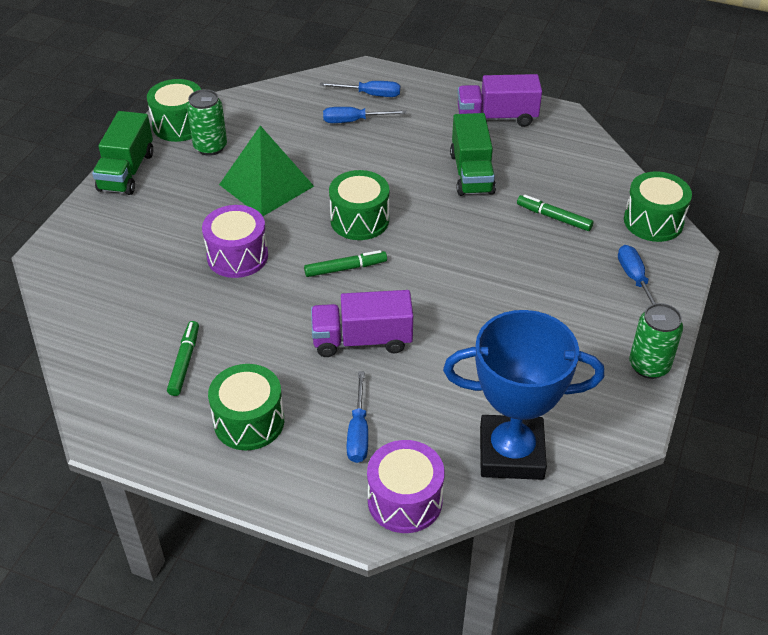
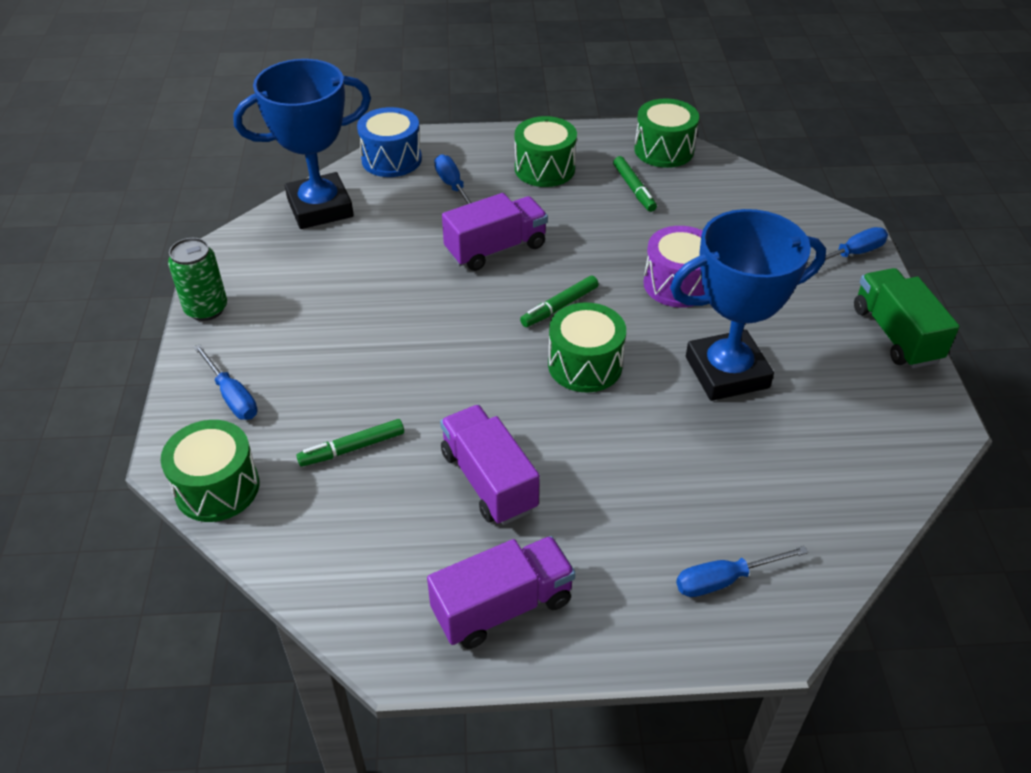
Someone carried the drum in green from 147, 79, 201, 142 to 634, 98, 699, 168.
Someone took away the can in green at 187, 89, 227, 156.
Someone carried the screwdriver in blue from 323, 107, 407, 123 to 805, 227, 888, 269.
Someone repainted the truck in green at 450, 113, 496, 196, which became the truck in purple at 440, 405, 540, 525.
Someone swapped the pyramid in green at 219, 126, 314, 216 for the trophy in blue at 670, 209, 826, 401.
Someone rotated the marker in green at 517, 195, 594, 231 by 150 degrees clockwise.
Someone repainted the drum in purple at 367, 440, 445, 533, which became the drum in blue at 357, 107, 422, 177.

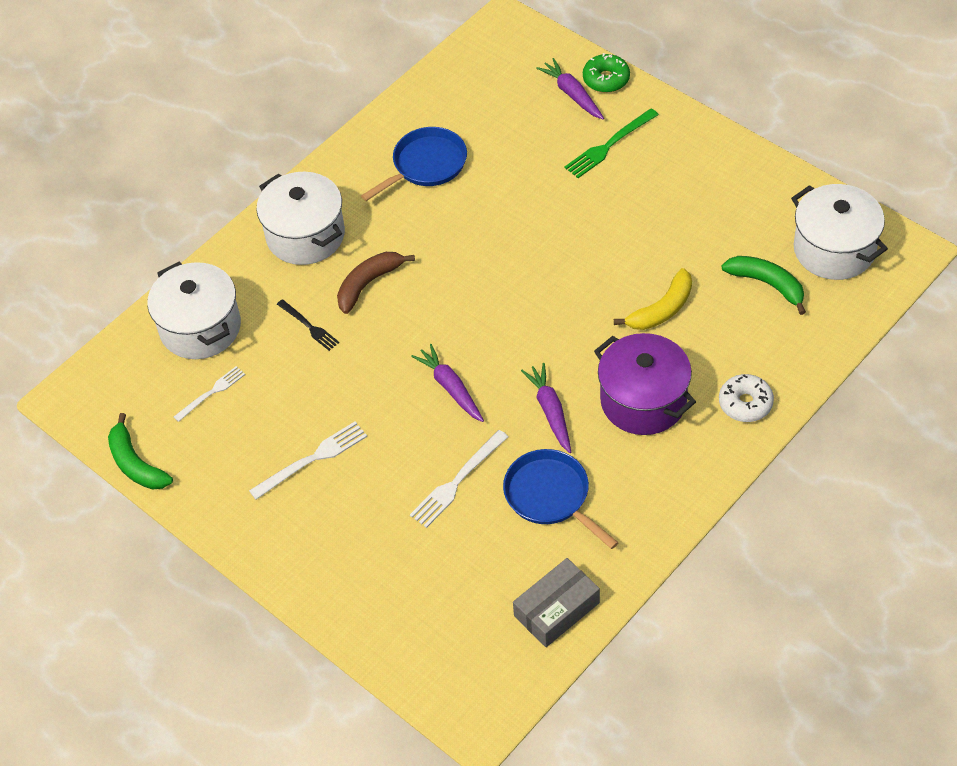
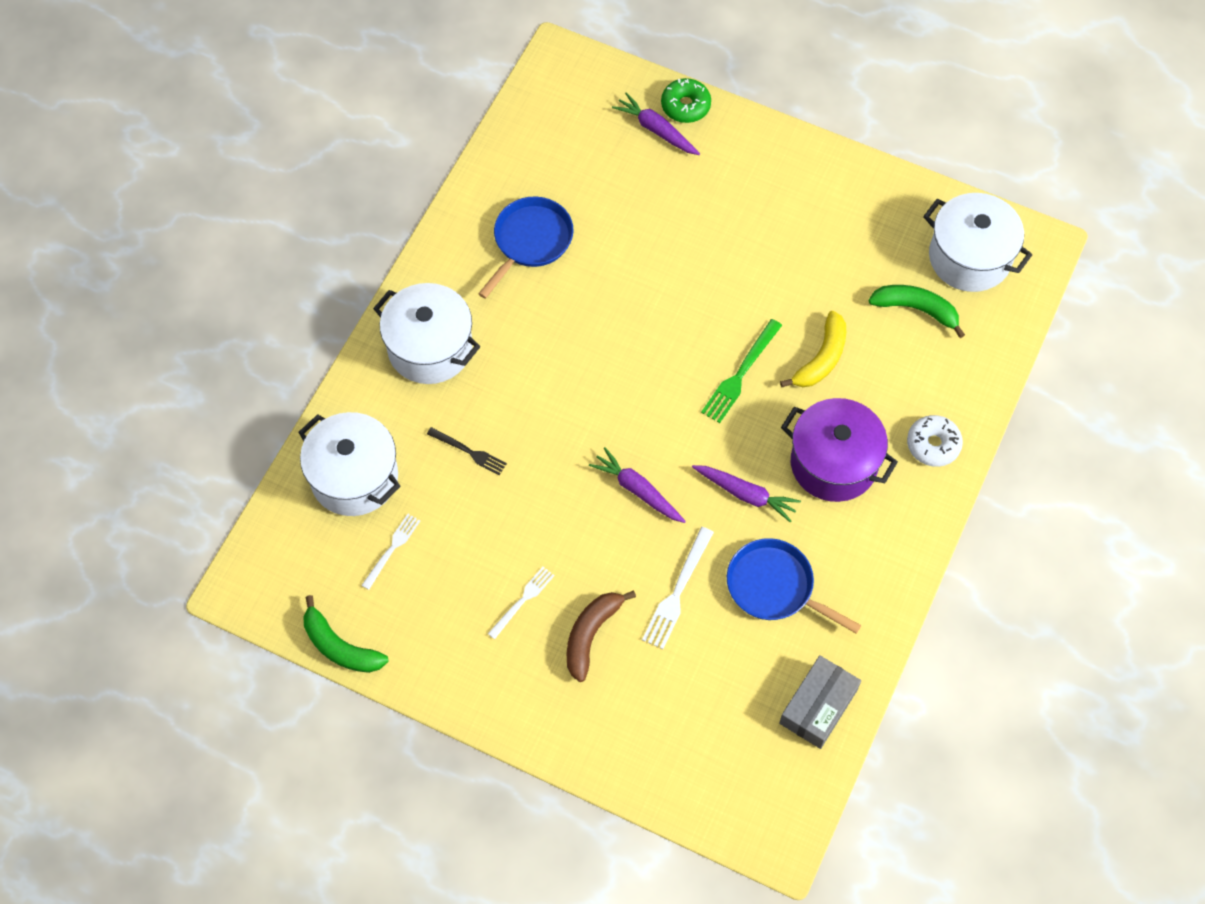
Someone carried the fork in green from 565, 108, 659, 178 to 701, 319, 782, 423.
Someone carried the banana in brown from 337, 252, 415, 314 to 567, 591, 636, 682.
Someone rotated the carrot in purple at 521, 363, 571, 453 by 150 degrees clockwise.
Someone scaled the fork in white at 249, 422, 367, 500 by 0.66.

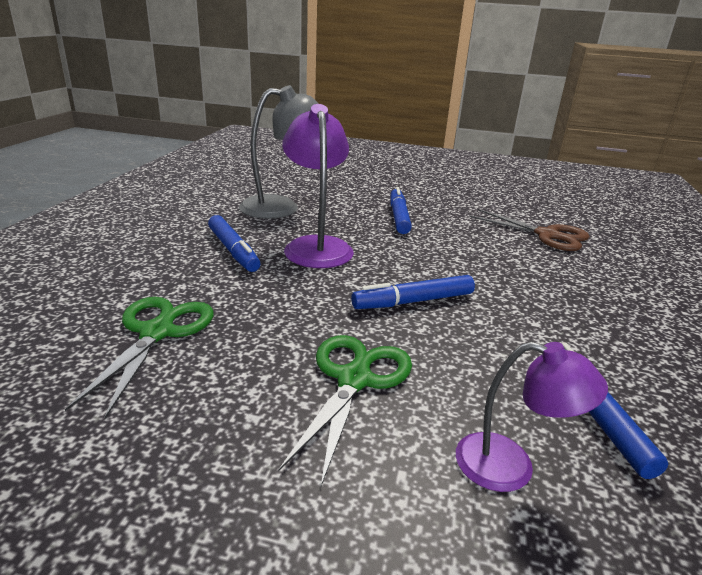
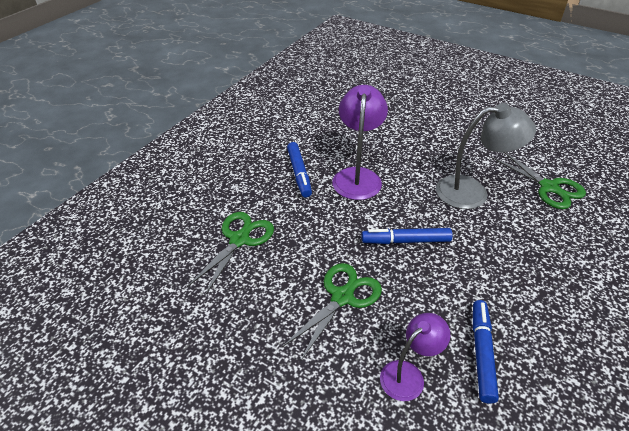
Someone carried the lamp in grey from 239, 85, 319, 219 to 436, 103, 536, 209.
Someone took away the marker in blue at 390, 187, 412, 234.
Someone repainted the scissors in brown at 469, 209, 590, 251, which became the scissors in green at 492, 152, 586, 209.
Someone rotated the lamp in purple at 456, 342, 608, 492 by 75 degrees counterclockwise.

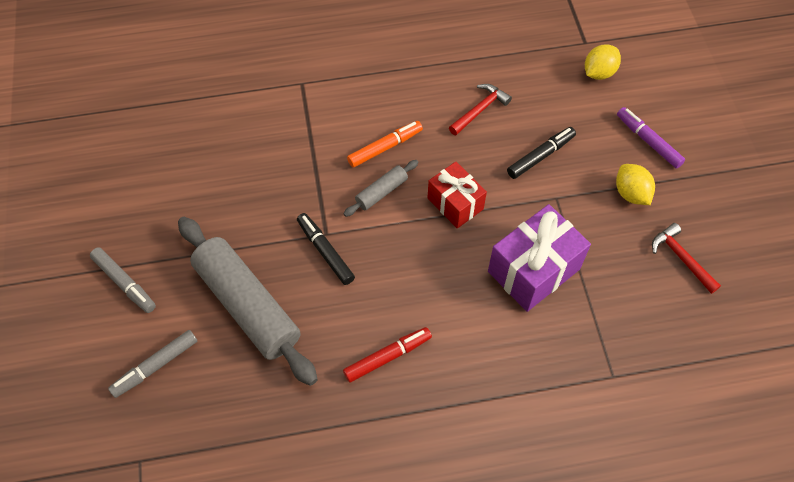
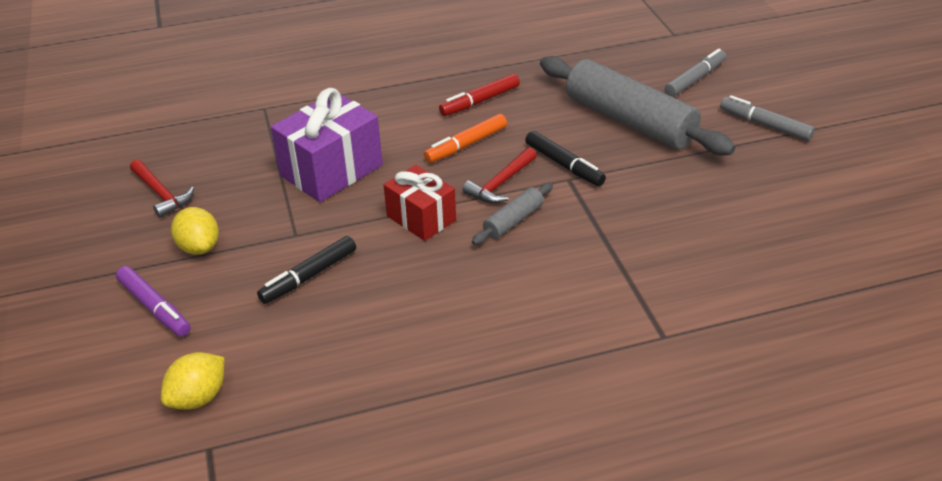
Someone carried the hammer in red from 449, 84, 512, 135 to 462, 147, 537, 203.
Someone carried the marker in orange from 347, 121, 423, 167 to 424, 114, 507, 163.

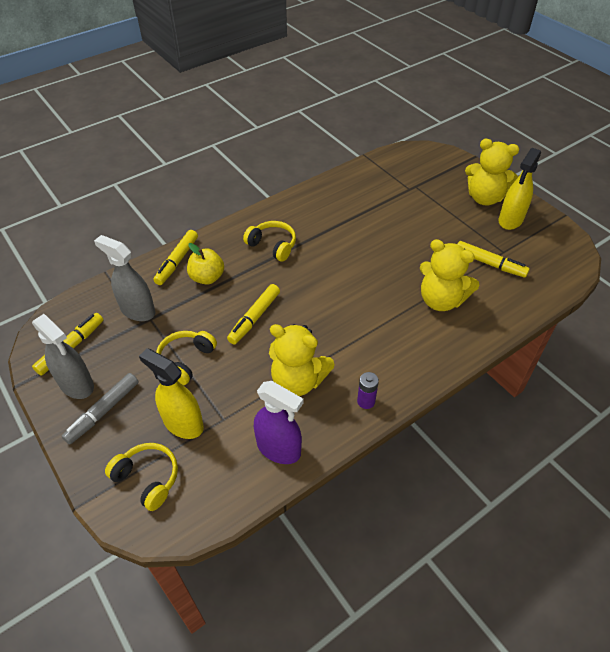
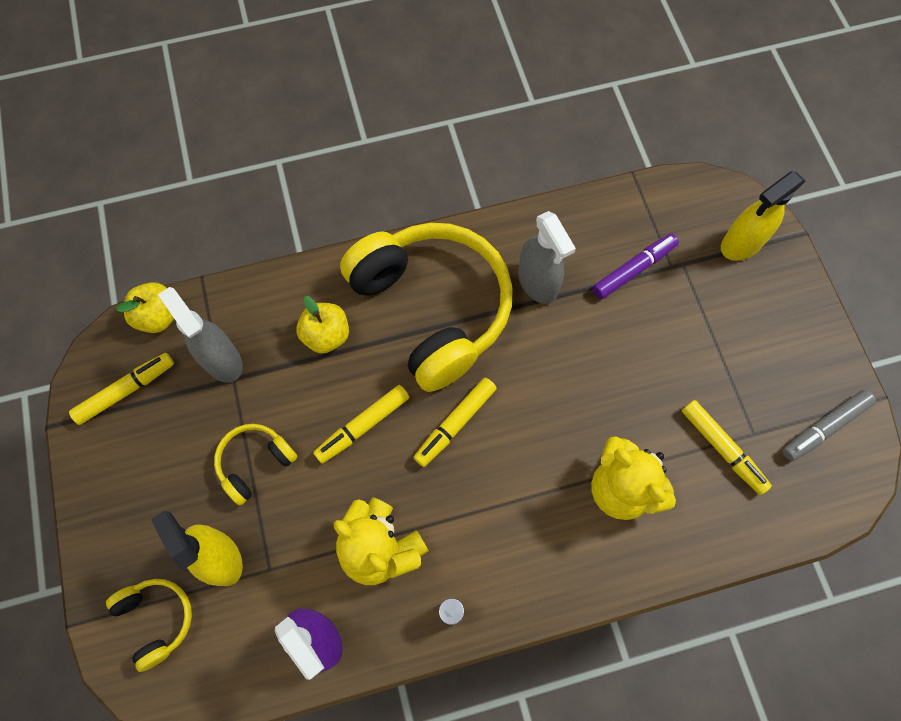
Someone took away the teddy bear in yellow at 465, 139, 519, 206.
Someone carried the spray bottle in yellow from 499, 148, 541, 230 to 721, 171, 805, 261.
Someone scaled the headphones in yellow at 243, 221, 296, 261 by 2.27.
Someone carried the marker in yellow from 153, 230, 198, 285 to 413, 378, 497, 467.
Someone carried the spray bottle in grey from 32, 314, 94, 399 to 518, 211, 576, 304.
Someone carried the marker in grey from 62, 373, 139, 444 to 782, 390, 876, 461.
Someone put down the marker in purple at 592, 234, 679, 299.
Someone put down the apple in yellow at 116, 282, 174, 333.

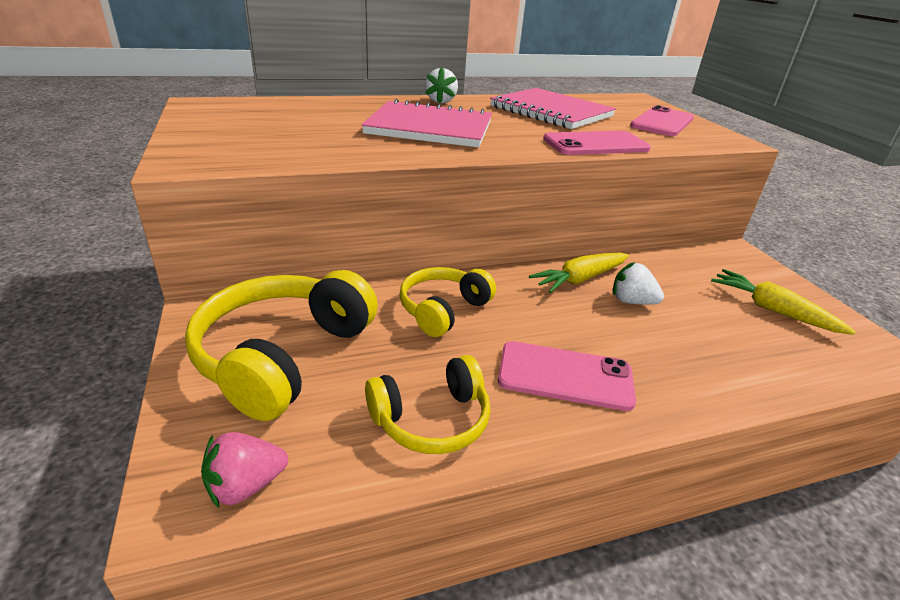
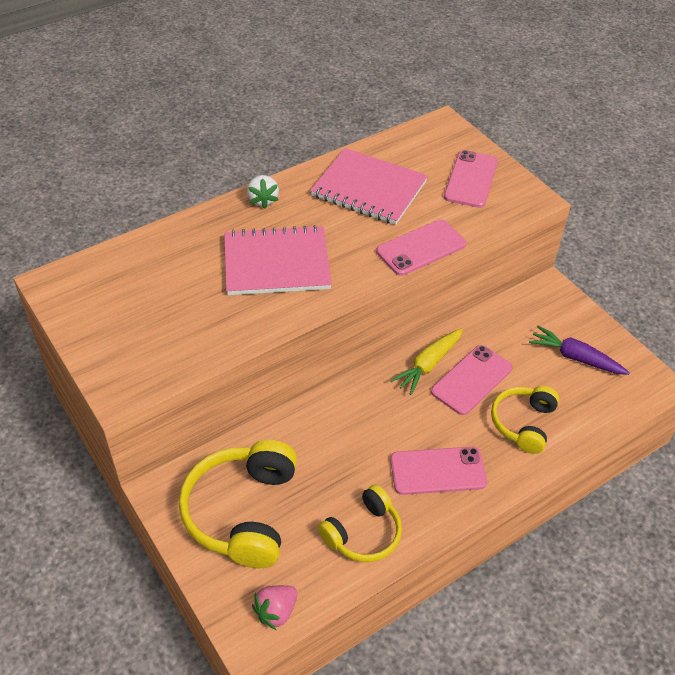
Someone swapped the strawberry in white at 613, 262, 664, 305 for the phone in pink at 431, 345, 513, 415.
Someone carried the headphones in yellow from 399, 267, 496, 337 to 491, 386, 559, 454.
Someone repainted the carrot in yellow at 711, 269, 856, 335, which became the carrot in purple at 529, 326, 630, 375.

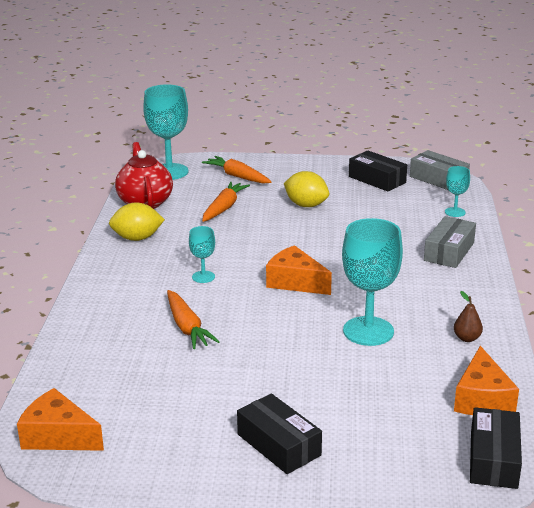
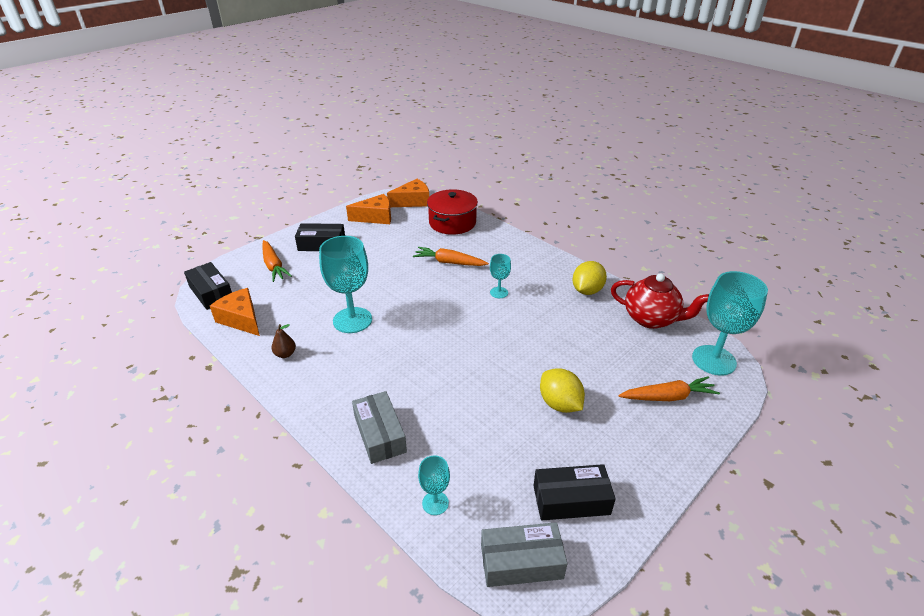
Someone rotated the lemon in yellow at 284, 171, 329, 207 by 75 degrees clockwise.
Someone carried the carrot in orange from 202, 182, 250, 222 to 262, 240, 292, 282.
Someone carried the cheese in orange from 266, 245, 332, 295 to 346, 194, 391, 224.
Someone put down the pot in red at 427, 189, 478, 235.

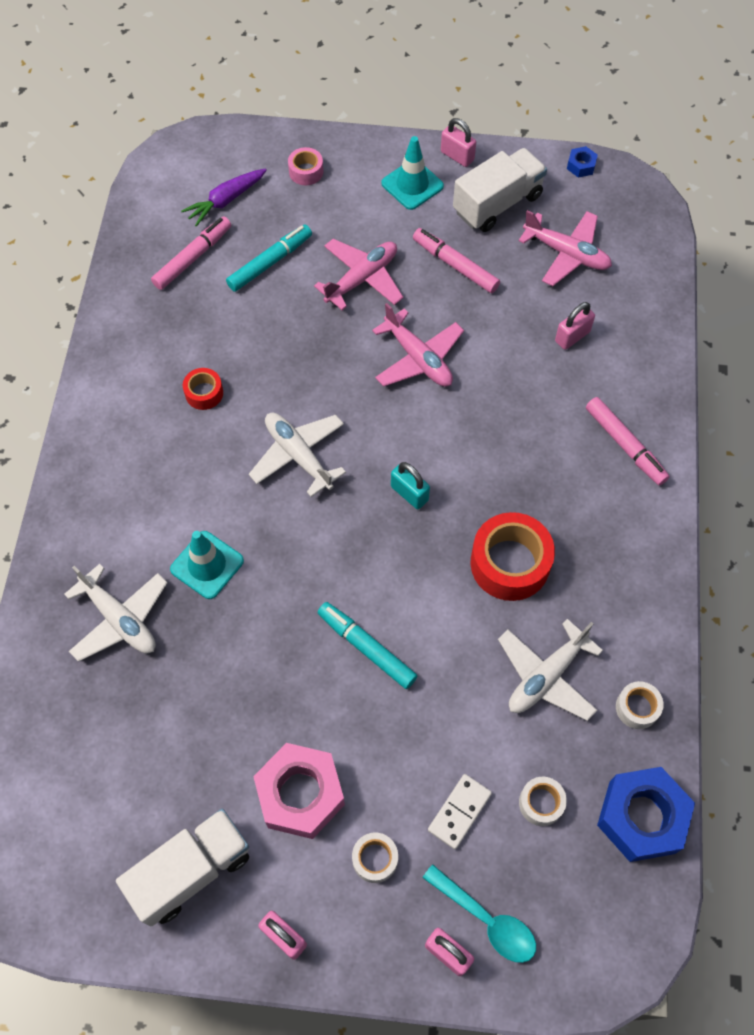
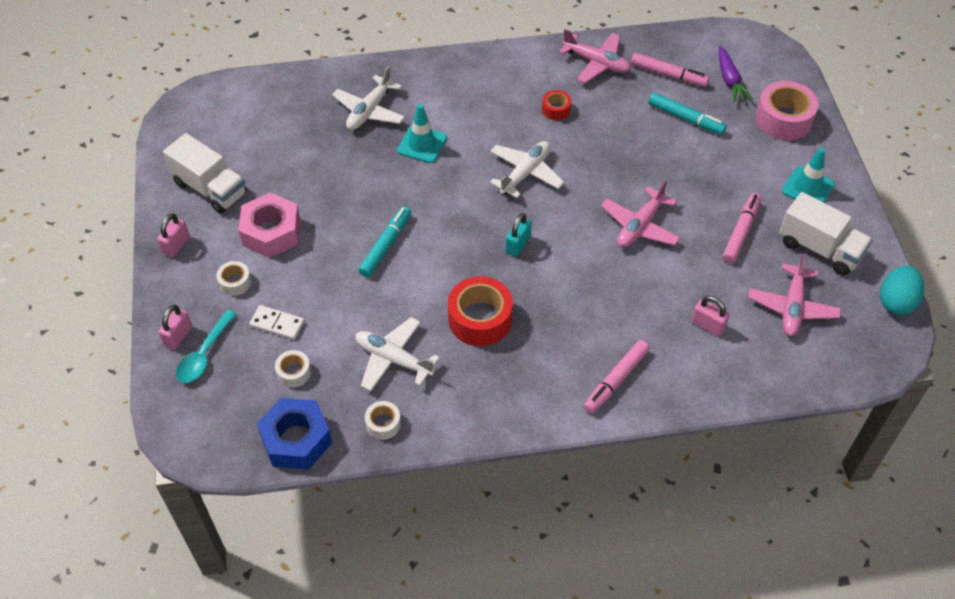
Someone took away the padlock in pink at 441, 118, 476, 167.
Someone swapped the nut in blue at 567, 146, 598, 178 for the egg in turquoise at 880, 265, 924, 315.
Someone scaled the tape in pink at 288, 147, 323, 185 by 1.94.
Someone rotated the carrot in purple at 181, 169, 267, 227 by 135 degrees counterclockwise.
Someone carried the plane in pink from 314, 239, 404, 310 to 559, 29, 631, 83.

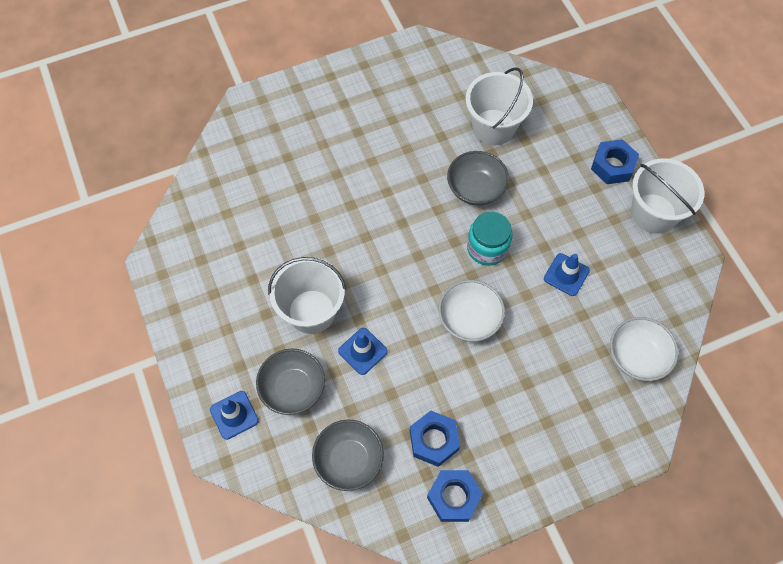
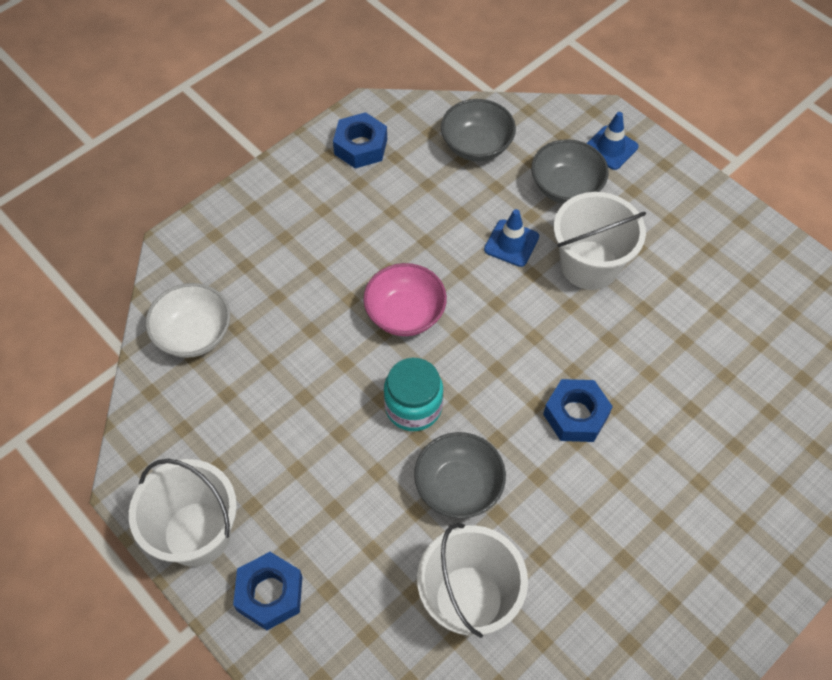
Someone took away the traffic cone in blue at 544, 253, 590, 296.
Someone repainted the bowl in white at 438, 280, 505, 341, which became the bowl in pink at 363, 263, 447, 336.
Someone carried the nut in blue from 410, 411, 460, 467 to 543, 379, 613, 442.

